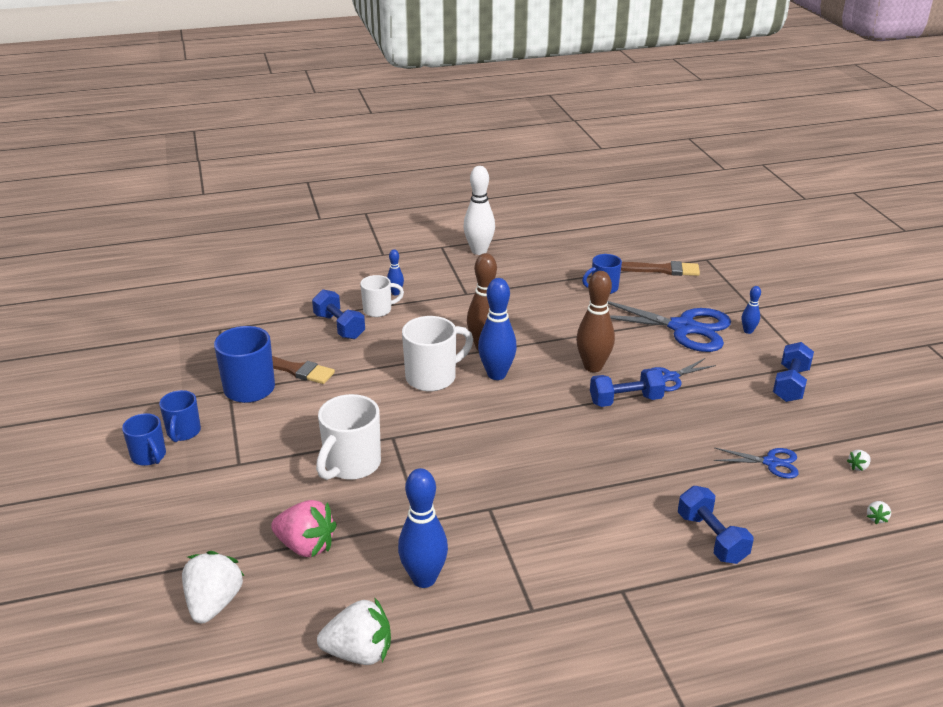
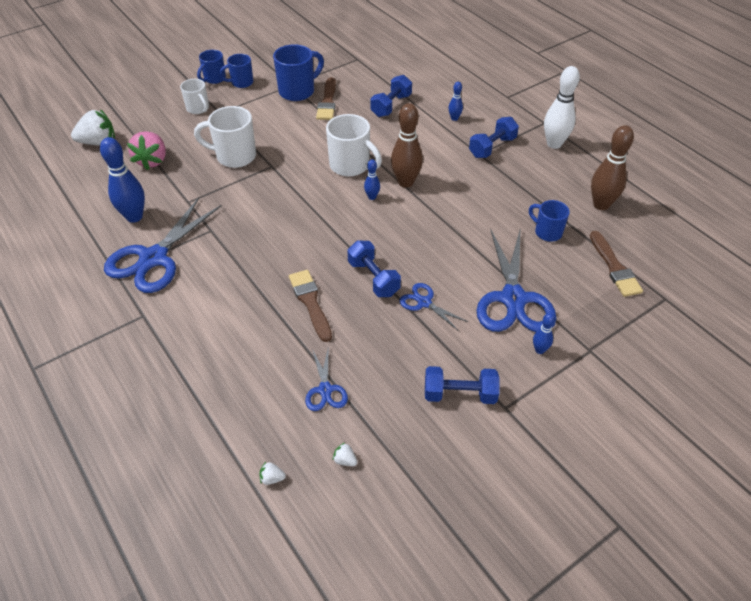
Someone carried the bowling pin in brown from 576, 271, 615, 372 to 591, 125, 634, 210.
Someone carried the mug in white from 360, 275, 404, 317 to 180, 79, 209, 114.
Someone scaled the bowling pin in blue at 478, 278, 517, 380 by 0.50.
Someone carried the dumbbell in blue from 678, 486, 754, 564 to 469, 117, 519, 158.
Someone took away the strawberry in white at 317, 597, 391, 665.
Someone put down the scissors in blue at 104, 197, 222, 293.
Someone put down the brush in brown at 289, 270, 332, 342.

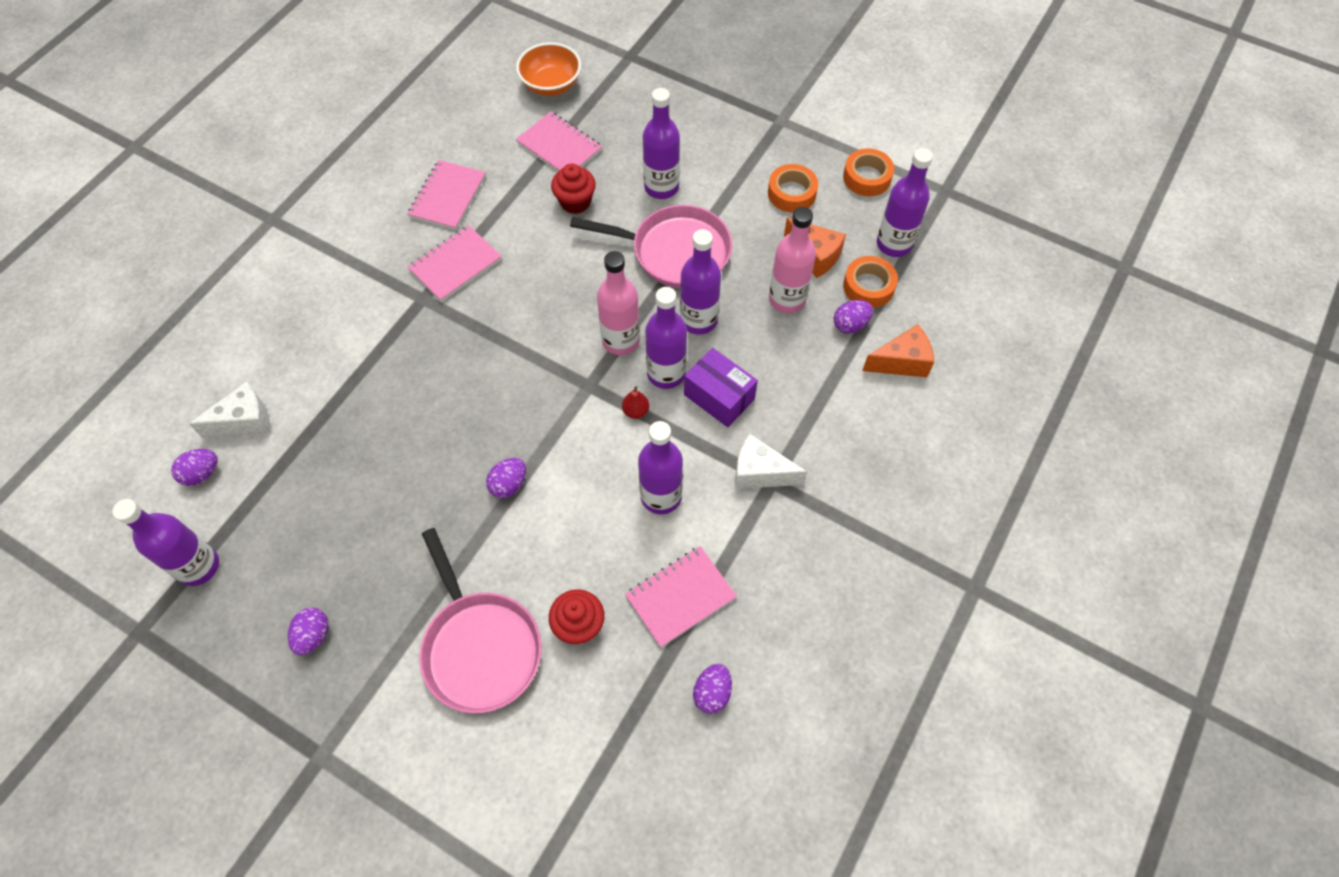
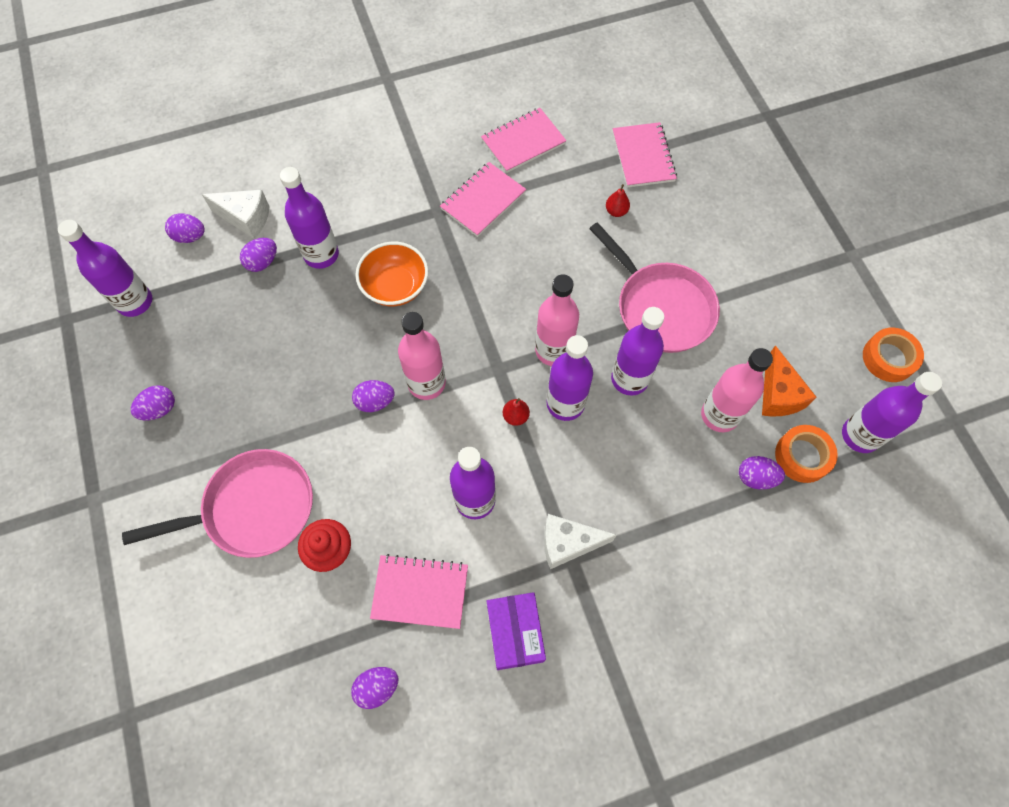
Someone carried the bowl in orange from 516, 42, 581, 96 to 355, 242, 428, 306.
Someone carried the bottle in purple from 643, 88, 680, 199 to 280, 167, 339, 269.
Someone swapped the cupcake in red at 551, 164, 596, 214 for the pear in red at 606, 184, 630, 217.
Someone took away the tape in orange at 768, 164, 818, 213.
Someone rotated the notebook in pink at 408, 225, 502, 302 by 45 degrees counterclockwise.
Someone took away the cheese in orange at 862, 324, 934, 377.
Someone carried the box in purple from 684, 348, 758, 427 to 487, 592, 546, 670.
Someone rotated the cheese in white at 735, 434, 807, 489 by 60 degrees counterclockwise.
Someone rotated the pan in pink at 419, 528, 542, 714 by 120 degrees counterclockwise.
Someone put down the egg in purple at 240, 238, 277, 272.
Someone put down the bottle in pink at 398, 312, 446, 400.

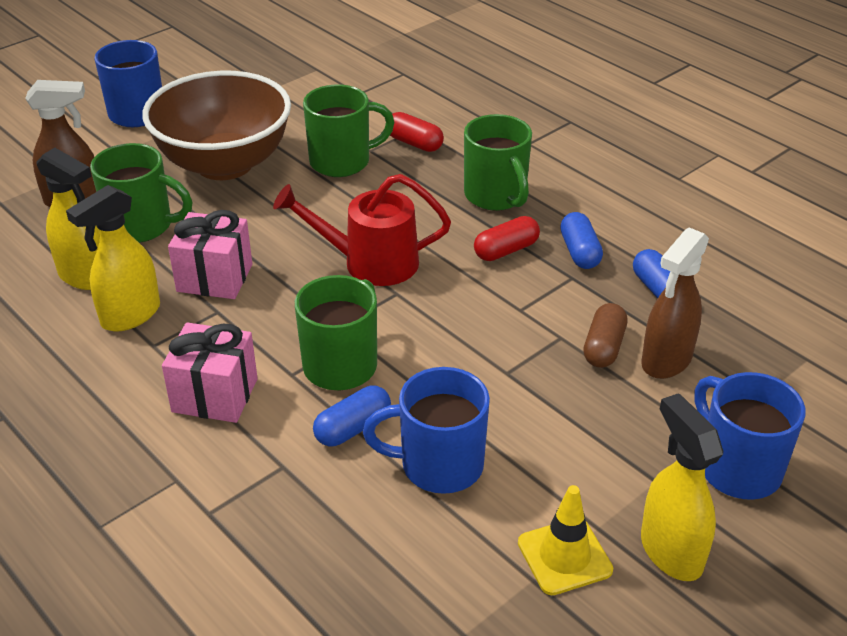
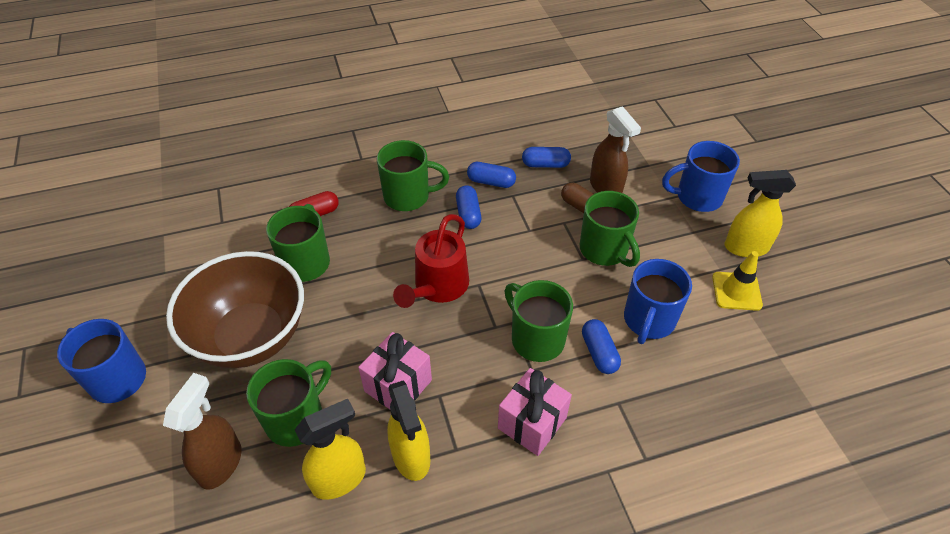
Someone repainted the capsule in red at 474, 216, 540, 261, which became the capsule in blue at 456, 185, 481, 229.
Someone put down the mug in green at 580, 191, 640, 267.

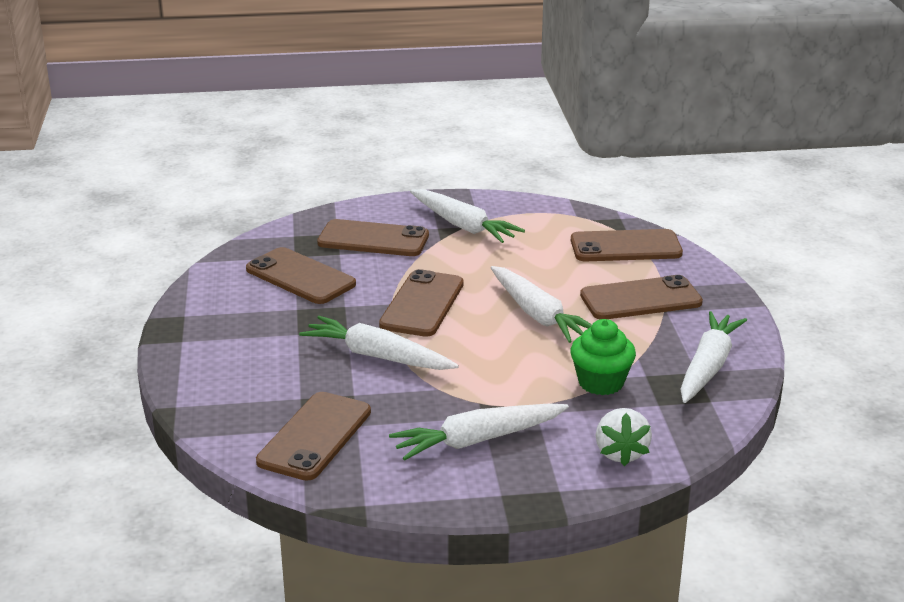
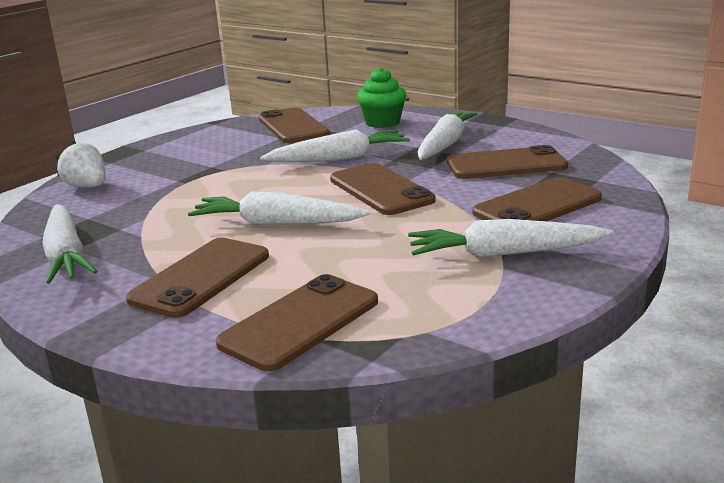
Someone carried the cupcake in green from 571, 319, 636, 395 to 357, 67, 406, 128.
Someone carried the carrot in white from 389, 403, 569, 460 to 418, 111, 478, 160.

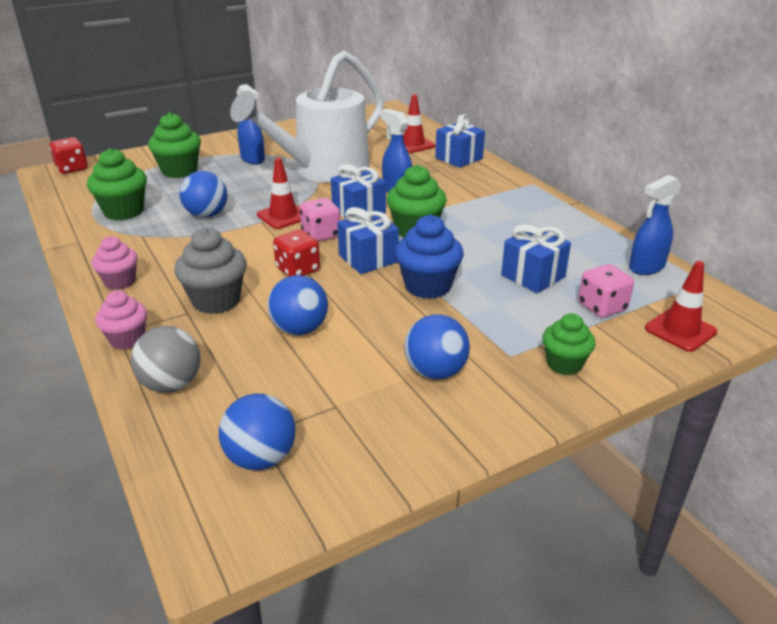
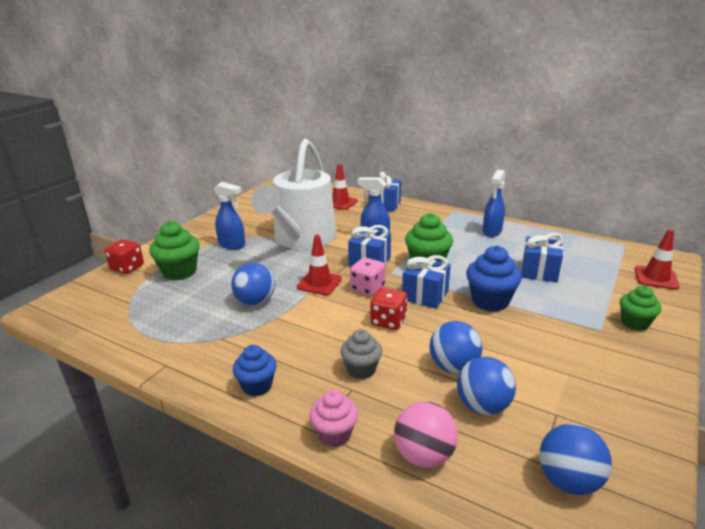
Someone carried the dice in red from 49, 137, 88, 174 to 105, 239, 144, 274.
Someone took away the cupcake in green at 87, 148, 147, 220.
Someone carried the spray bottle in blue from 629, 175, 682, 275 to 483, 170, 505, 237.
Someone scaled the cupcake in grey at 174, 228, 247, 314 by 0.65.
Someone repainted the cupcake in pink at 91, 236, 138, 290, which became the cupcake in blue at 233, 345, 277, 396.
Someone took away the dice in pink at 578, 264, 634, 318.
Someone carried the ball in blue from 404, 314, 470, 379 to 457, 357, 516, 415.
Someone repainted the ball in grey at 131, 326, 201, 393, which became the ball in pink at 394, 401, 458, 468.

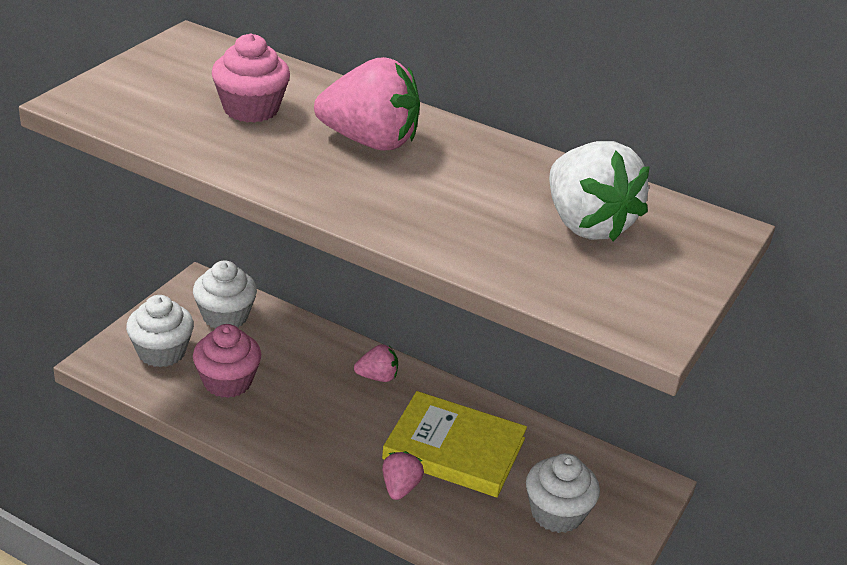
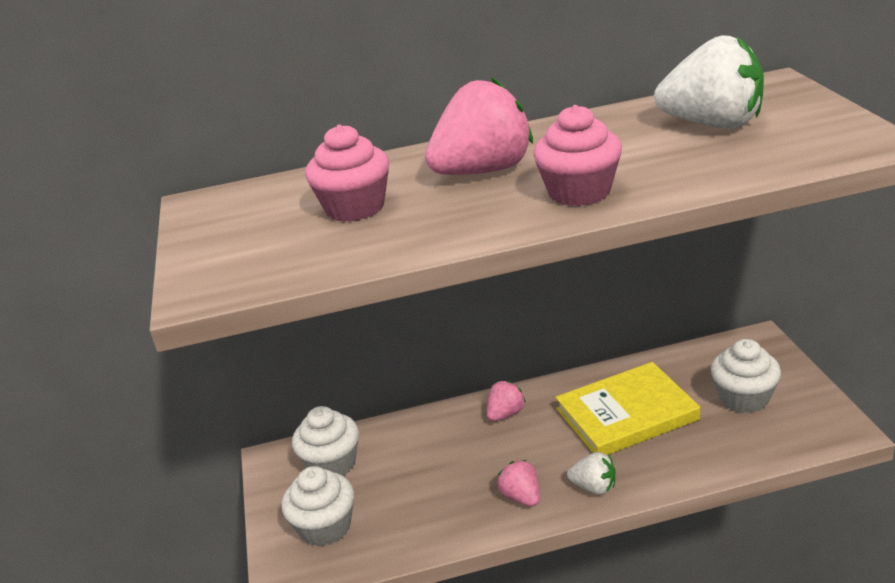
Someone carried the cupcake in pink from 193, 324, 261, 398 to 533, 105, 622, 206.
Someone carried the strawberry in pink from 382, 451, 424, 500 to 497, 460, 540, 506.
Someone put down the strawberry in white at 567, 452, 616, 495.

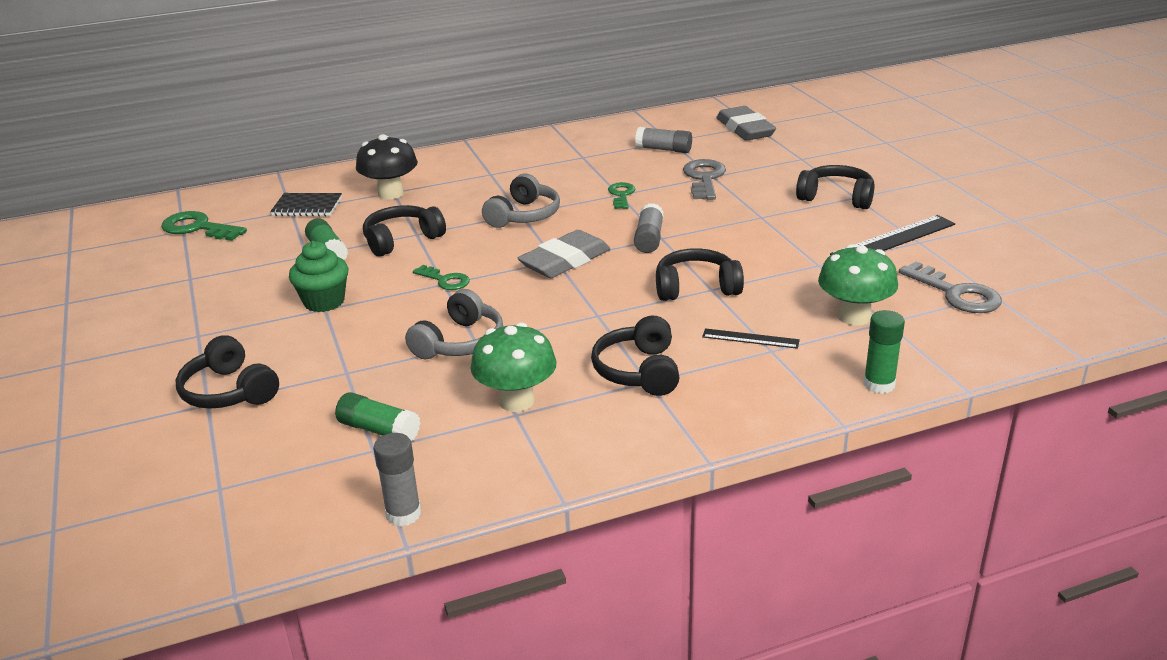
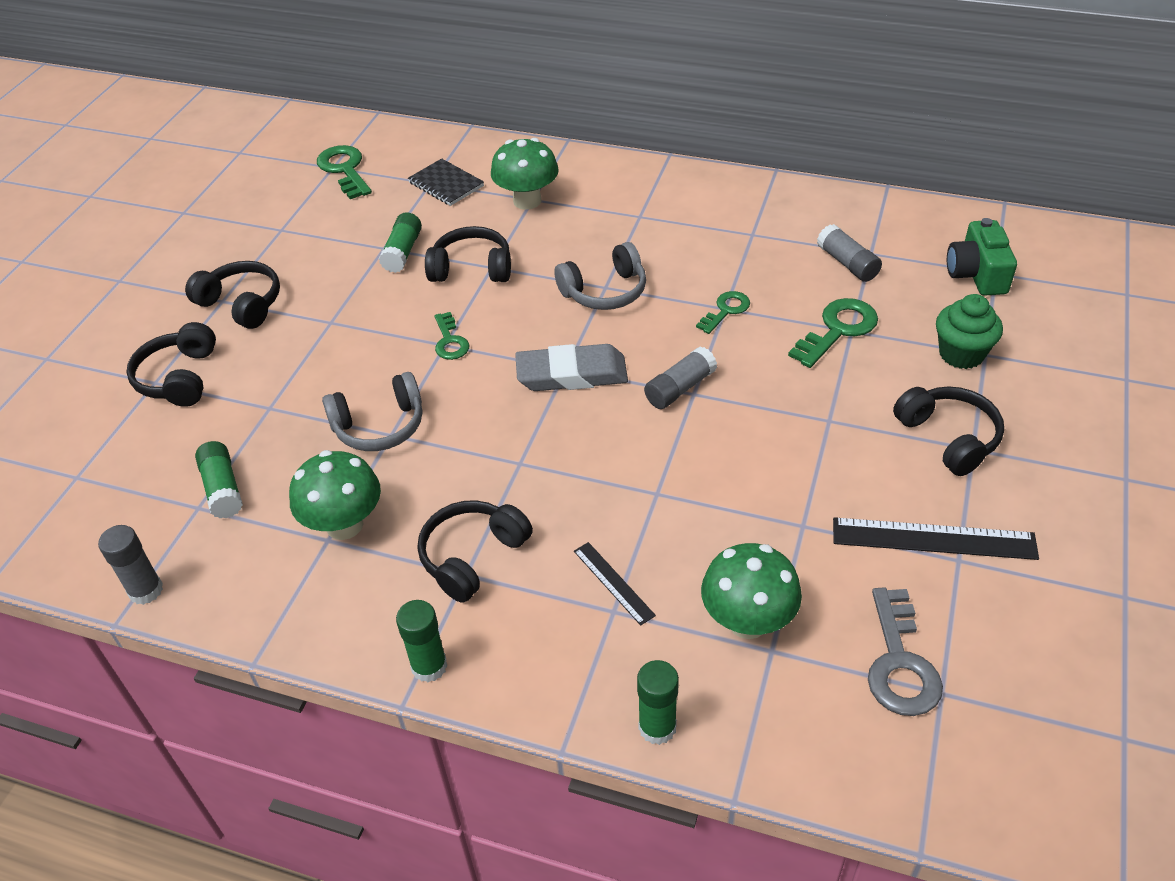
Someone swapped the eraser in grey at 716, 106, 776, 141 for the camera in green at 947, 218, 1017, 296.
Someone repainted the mushroom in black at 356, 134, 418, 200, which became the mushroom in green at 491, 138, 558, 210.
Someone repainted the key in grey at 683, 159, 726, 200, which became the key in green at 788, 298, 878, 368.
Someone carried the cupcake in green from 289, 241, 349, 312 to 936, 294, 1003, 369.
Someone carried the headphones in black from 656, 248, 744, 301 to 185, 261, 280, 329.
Someone put down the glue stick in green at 396, 600, 447, 682.

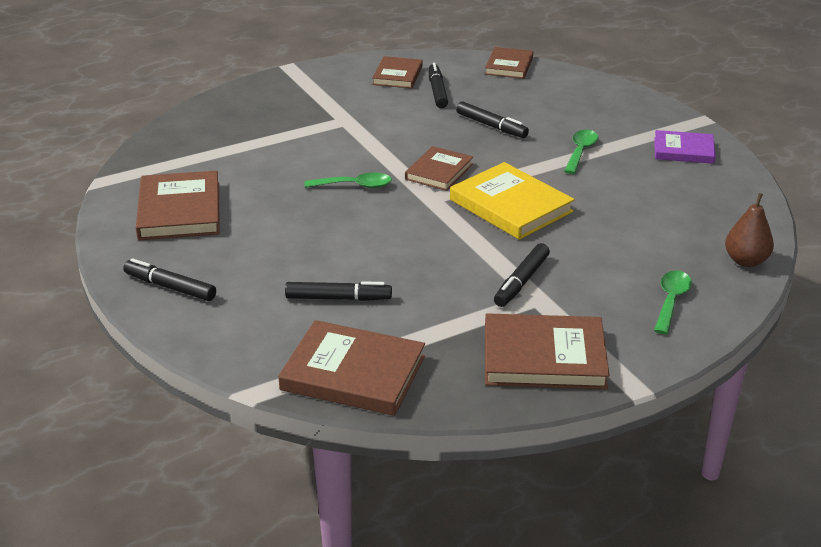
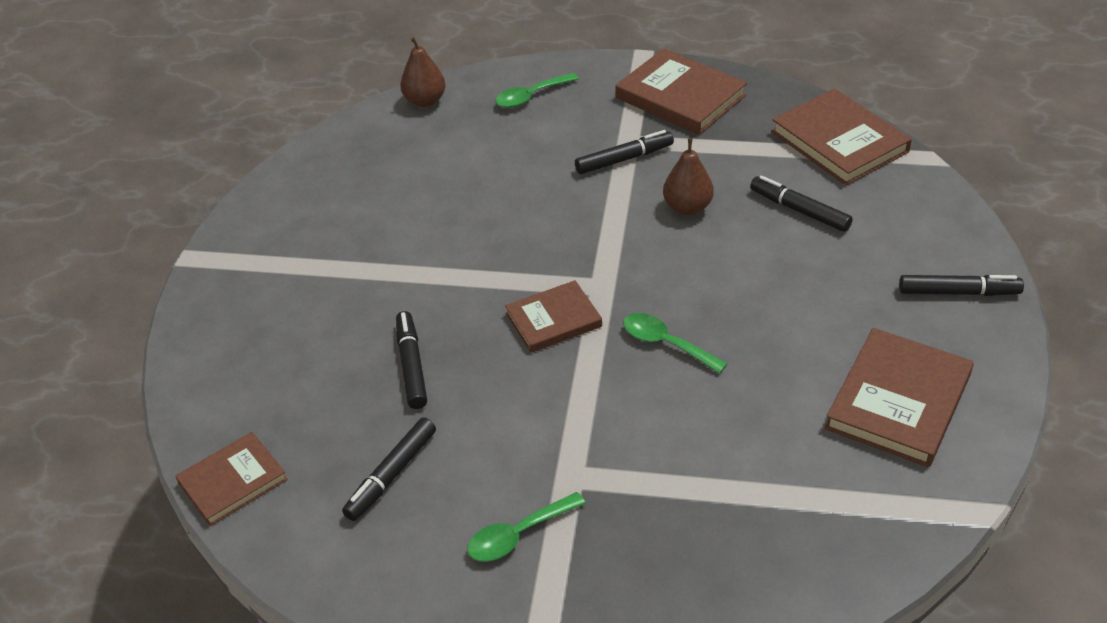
Someone took away the book in brown at 372, 56, 423, 88.
Someone carried the spoon in green from 564, 130, 598, 174 to 467, 492, 586, 562.
Someone took away the book in purple at 654, 130, 716, 164.
Someone took away the book in yellow at 450, 162, 575, 240.
Someone rotated the marker in black at 123, 258, 216, 301 by 60 degrees counterclockwise.
Someone put down the pear in brown at 663, 138, 714, 215.

